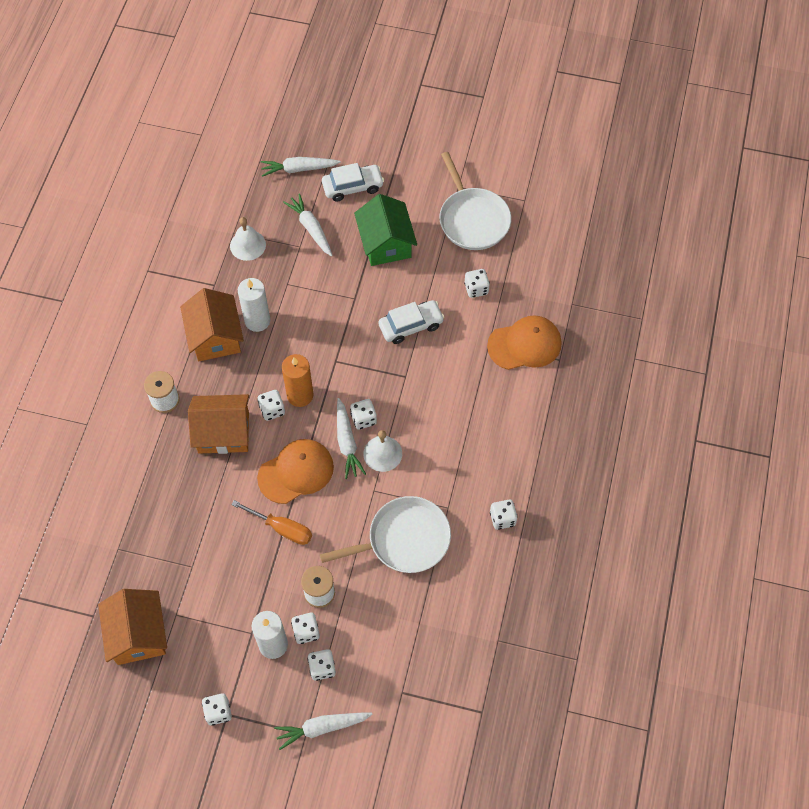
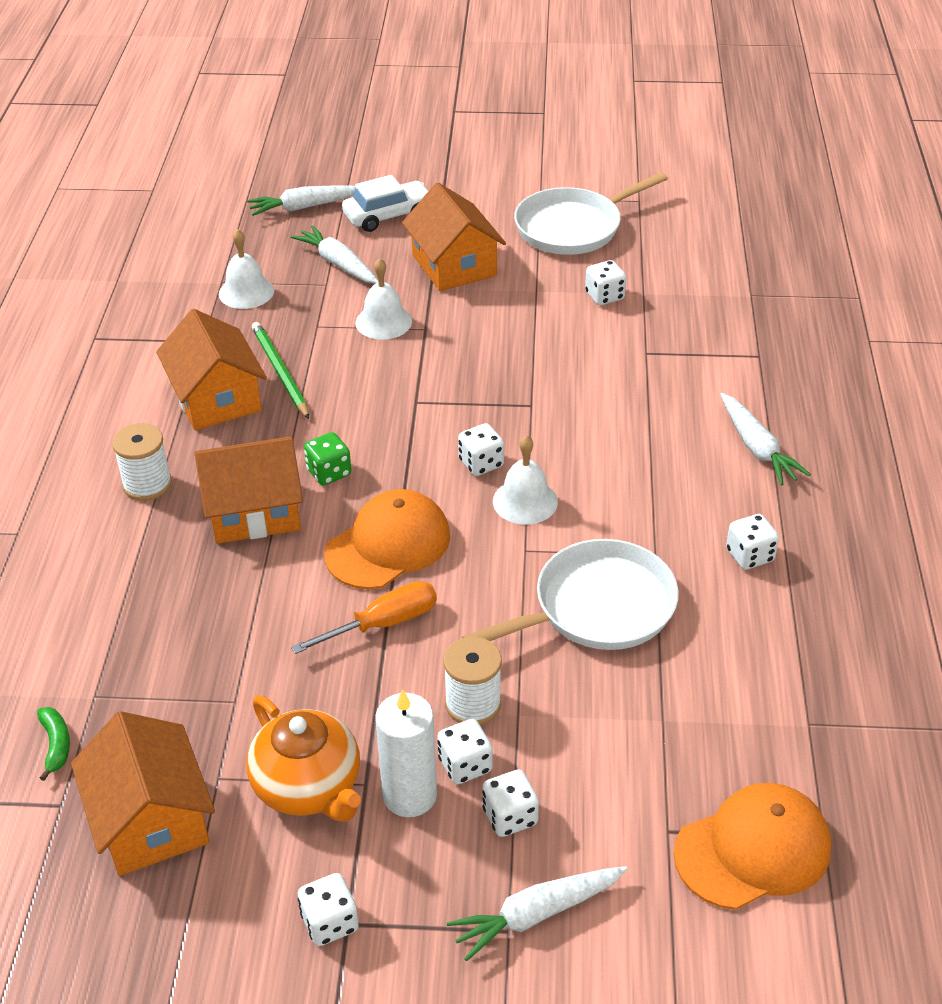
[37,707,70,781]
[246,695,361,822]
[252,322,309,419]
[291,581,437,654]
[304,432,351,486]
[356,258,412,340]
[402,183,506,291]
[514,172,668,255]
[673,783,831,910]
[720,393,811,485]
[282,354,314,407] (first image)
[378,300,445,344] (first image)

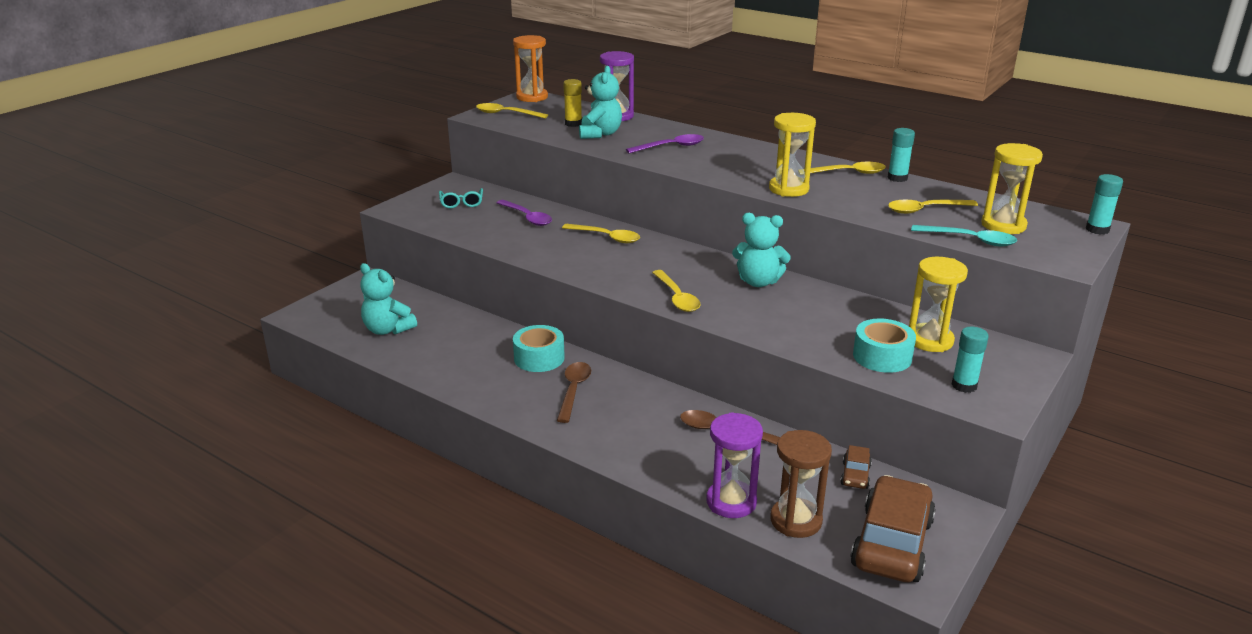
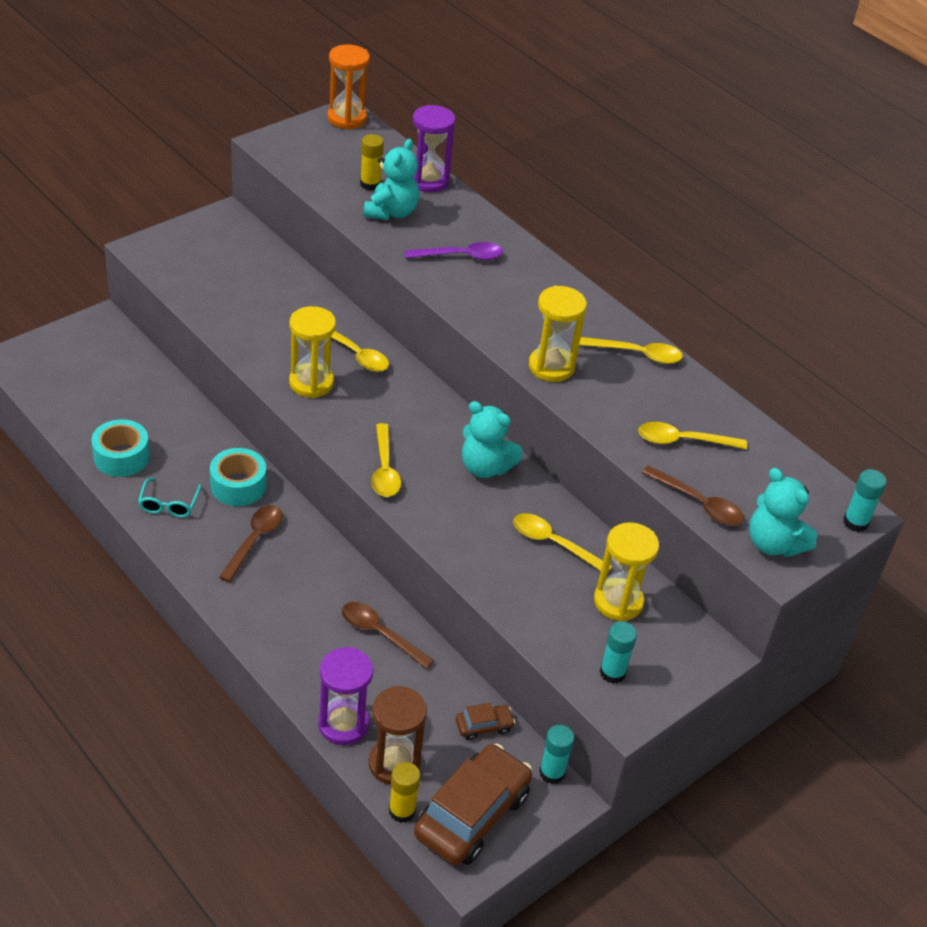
[91,419,150,477]
[138,478,201,517]
[289,306,336,398]
[389,762,420,823]
[456,703,515,741]
[513,513,612,572]
[539,725,574,784]
[641,465,744,525]
[749,468,818,557]
[497,200,552,226] (first image)

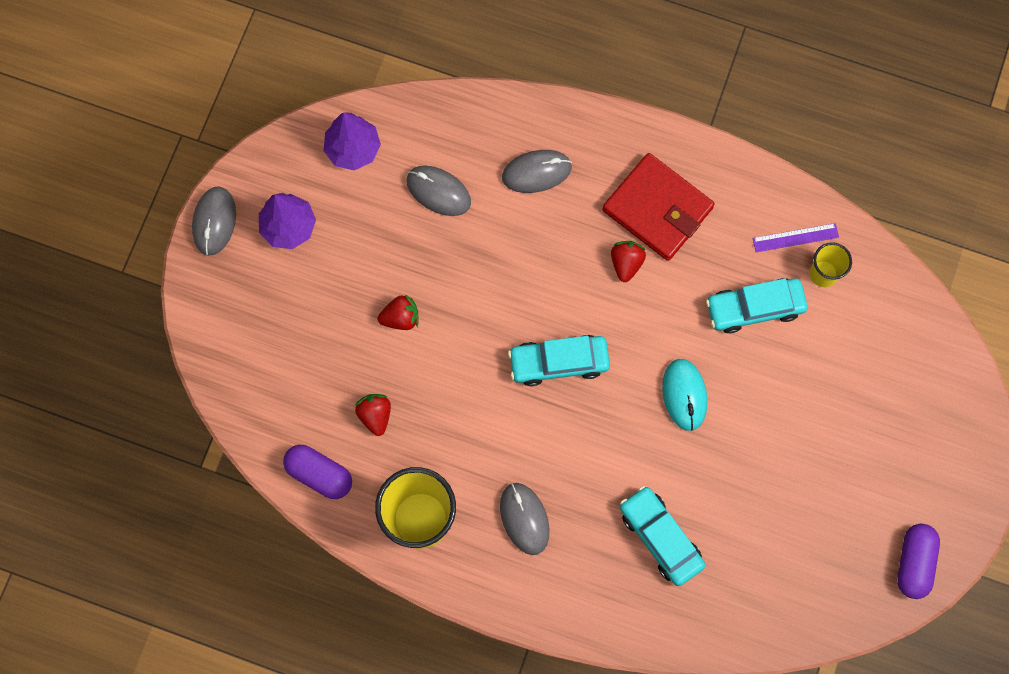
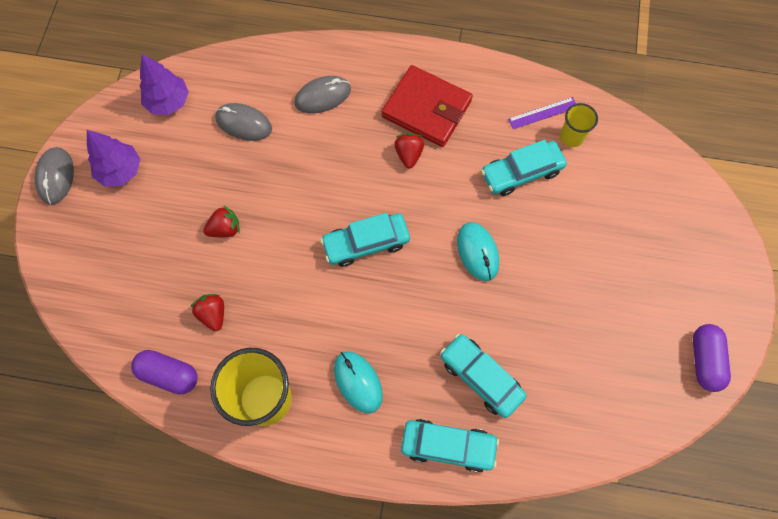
[334,351,383,413]
[401,419,499,473]

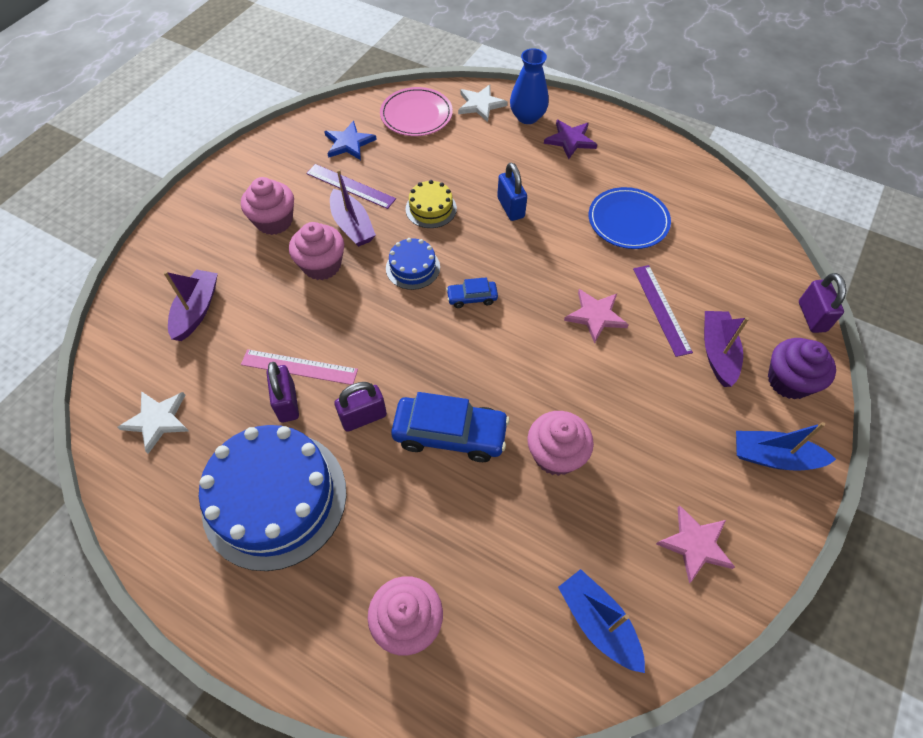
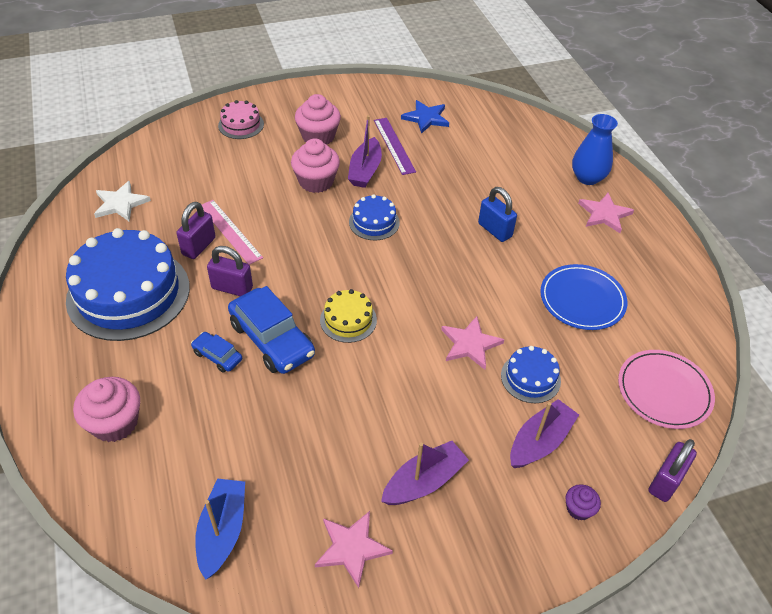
[191,332,242,373]
[218,100,264,139]
[320,289,377,343]
[381,441,469,505]
[478,187,517,242]
[501,346,561,403]
[566,484,601,521]
[578,193,634,233]
[618,350,715,429]
[458,85,507,122] (first image)
[527,411,594,476] (first image)
[736,422,836,471] (first image)

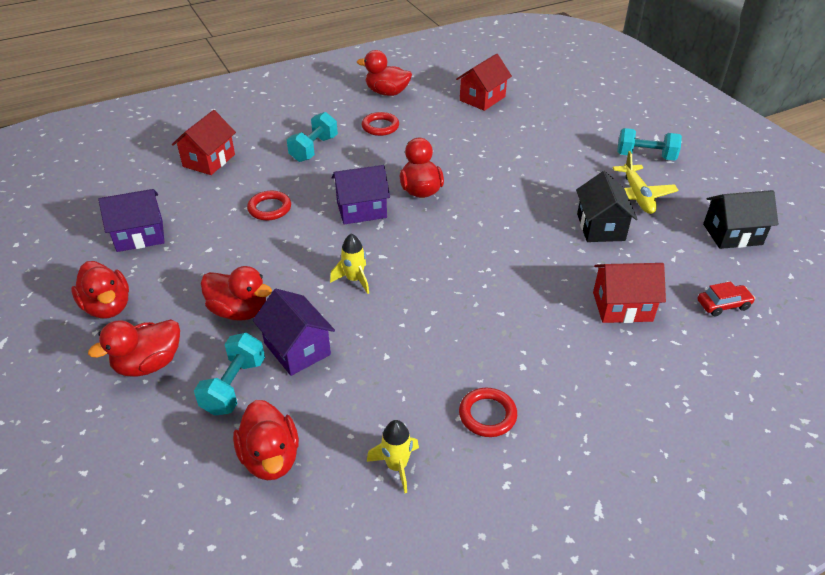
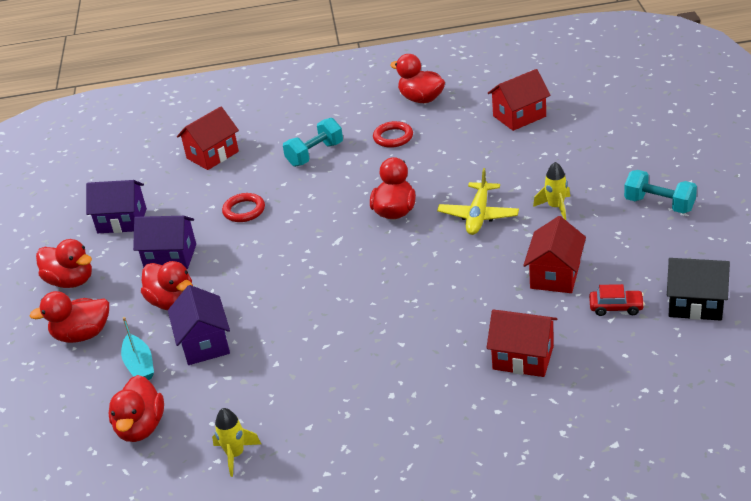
[36,239,92,288]
[121,317,154,380]
[133,216,196,269]
[437,168,519,235]
[523,216,586,293]
[533,162,570,220]
[589,284,645,316]
[459,388,517,437] (first image)

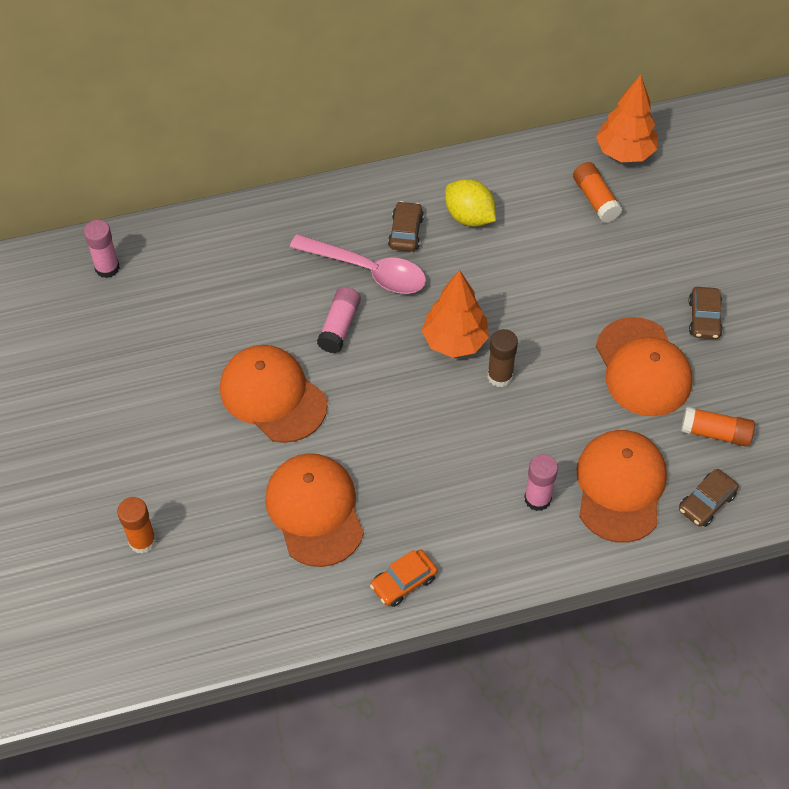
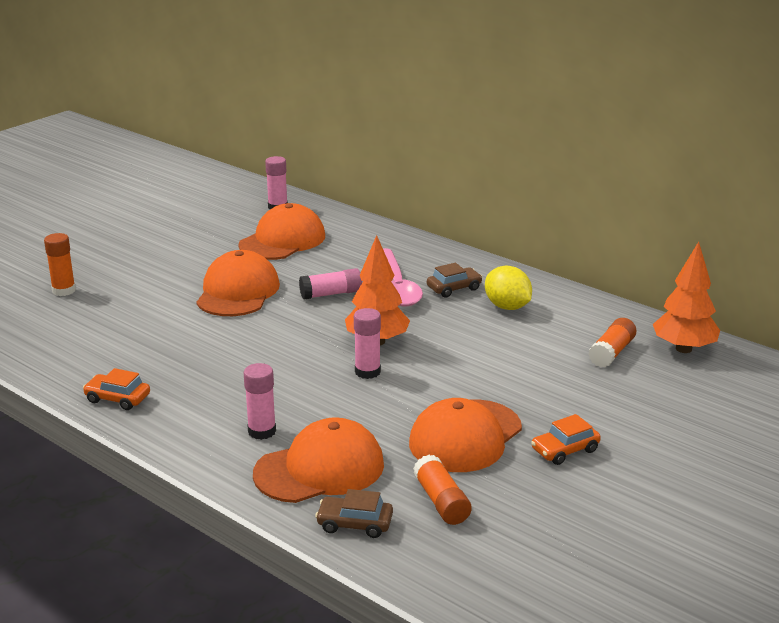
[238,203,325,260]
[354,308,381,379]
[485,266,532,310]
[531,414,601,465]

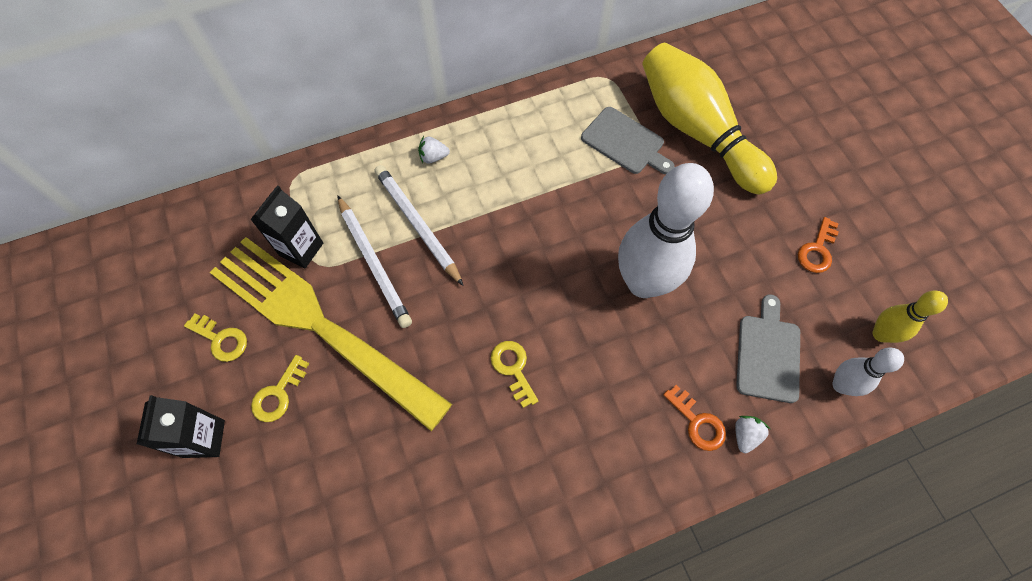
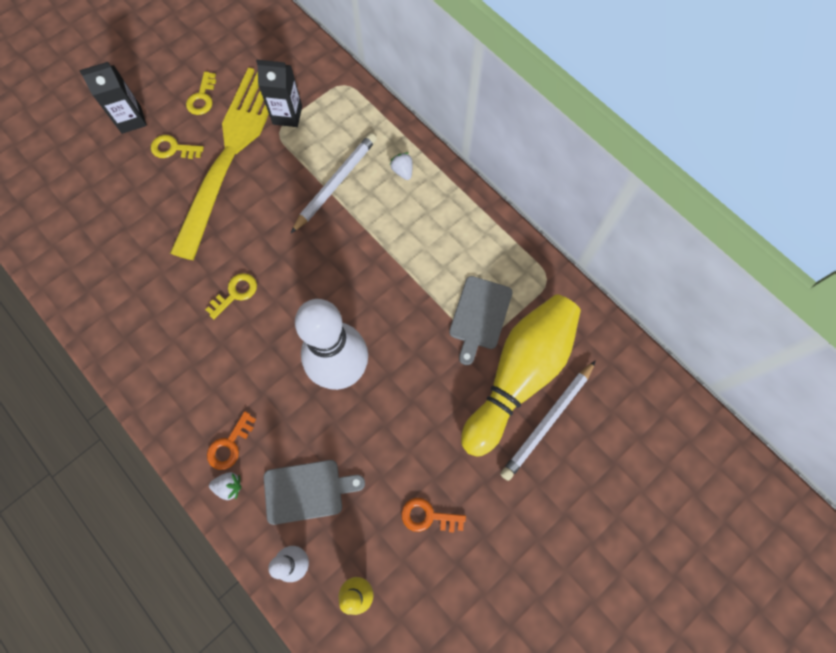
[500,360,596,481]

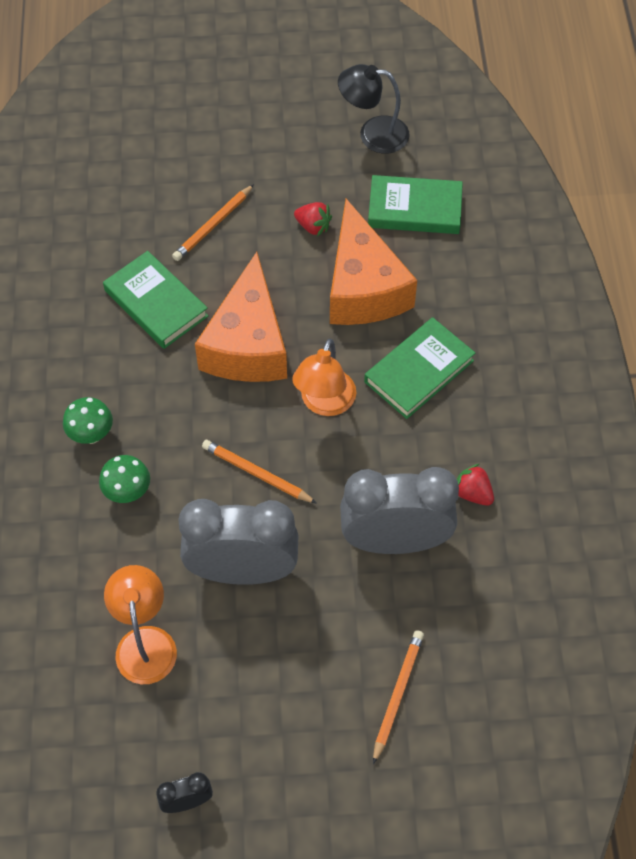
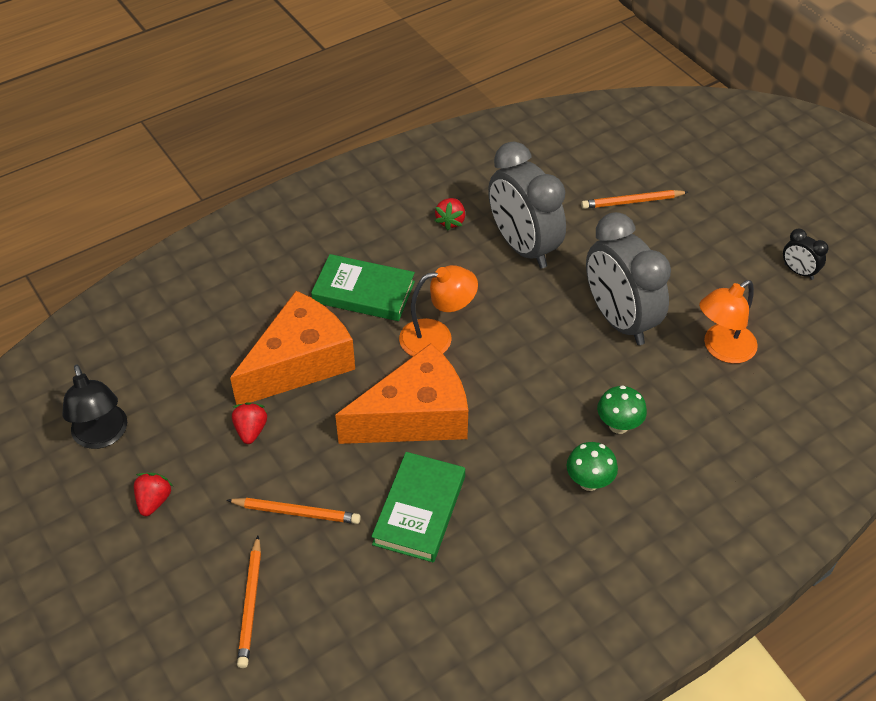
[134,473,173,516]
[237,536,261,668]
[368,175,463,234] (first image)

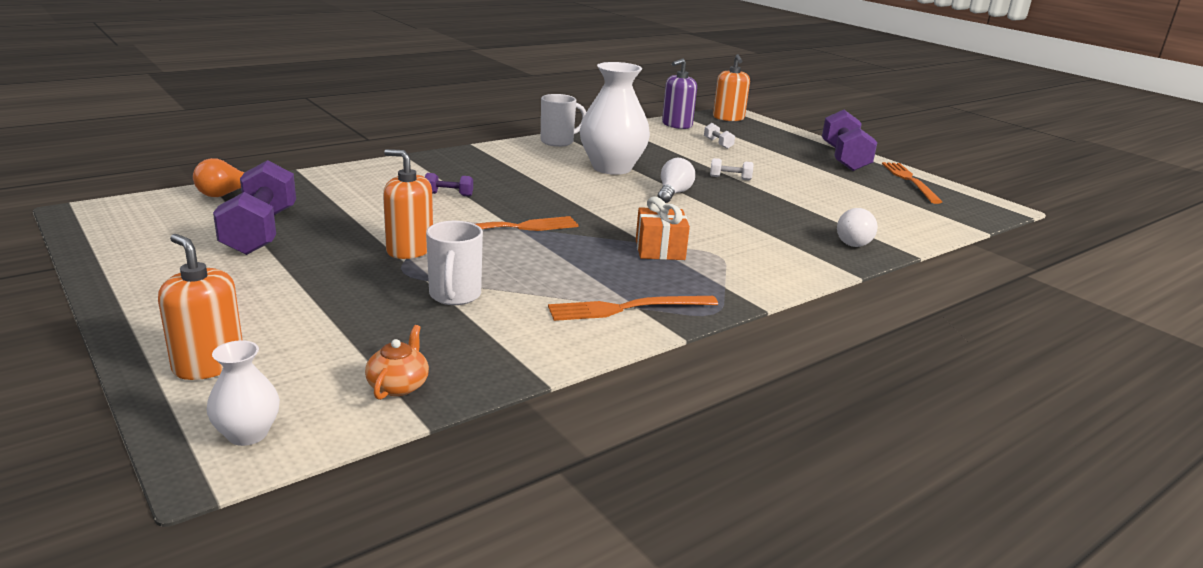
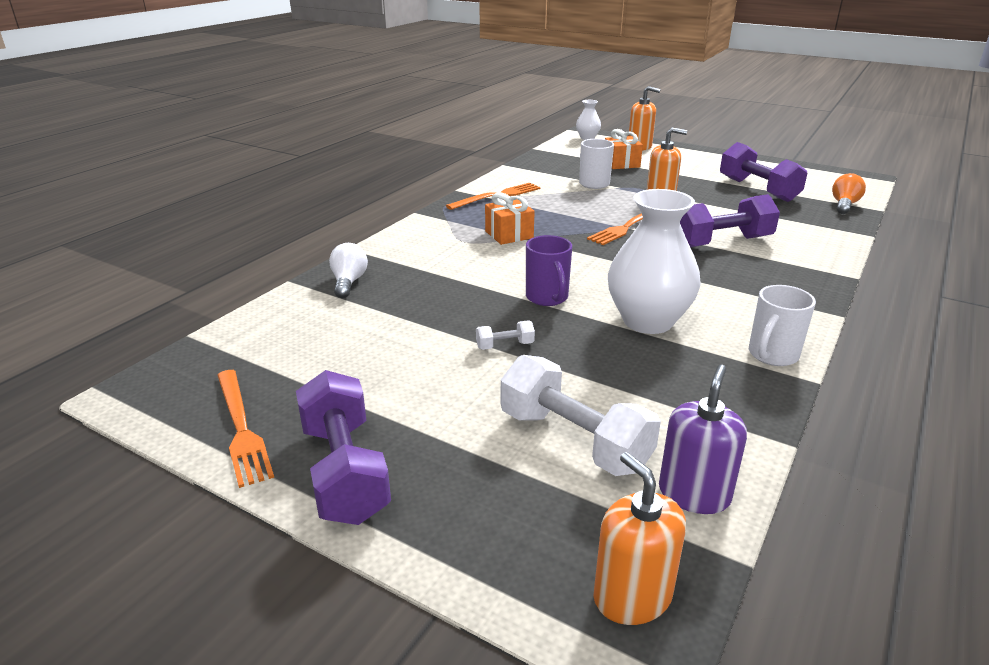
[501,355,661,476]
[526,235,572,306]
[605,129,643,169]
[680,194,780,247]
[365,325,429,400] (first image)

